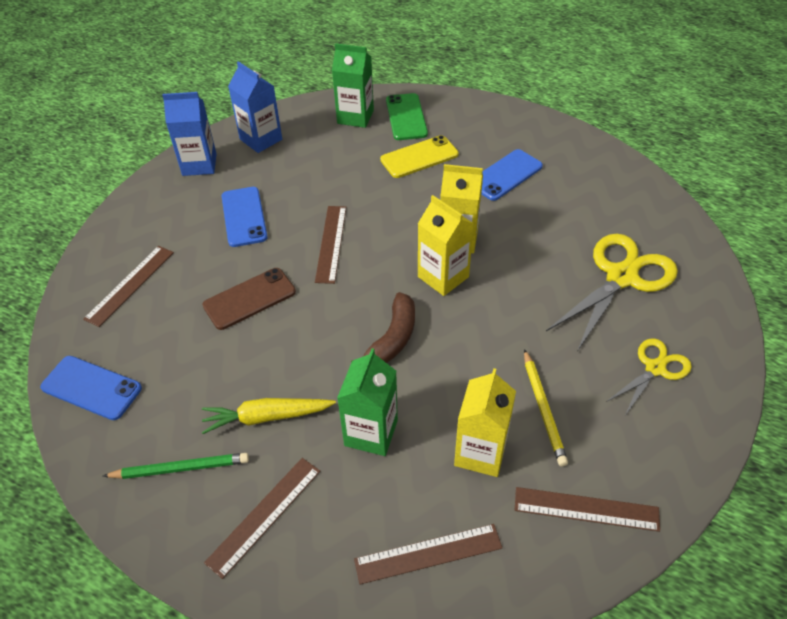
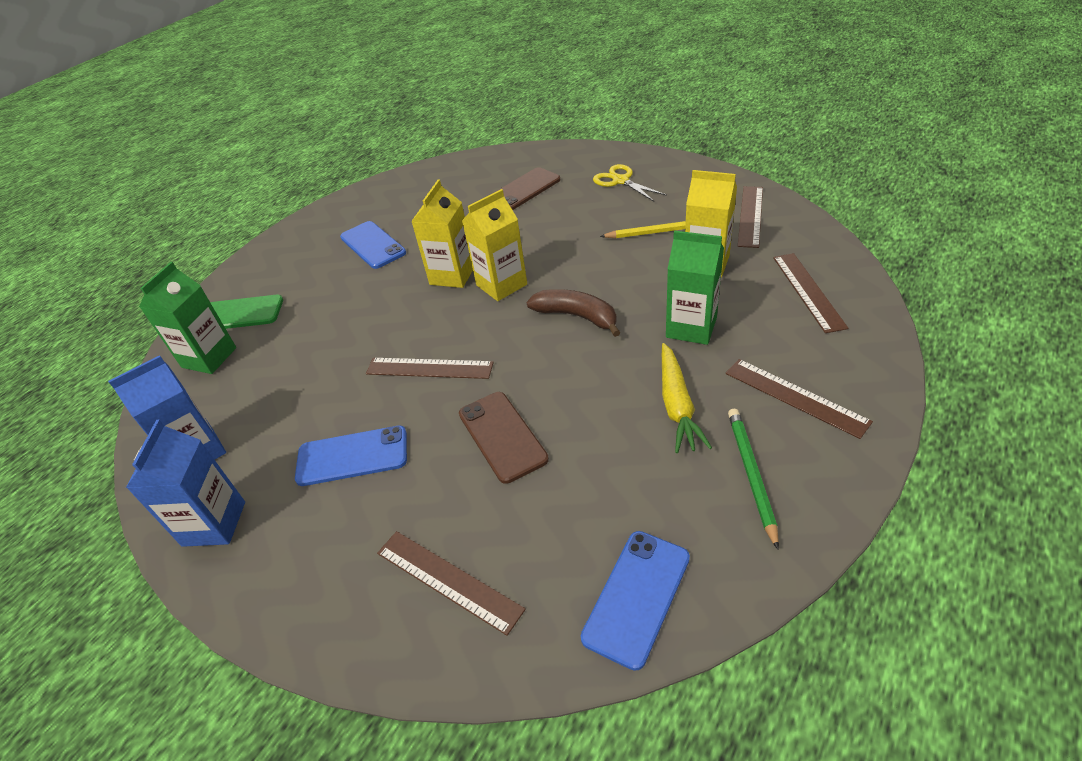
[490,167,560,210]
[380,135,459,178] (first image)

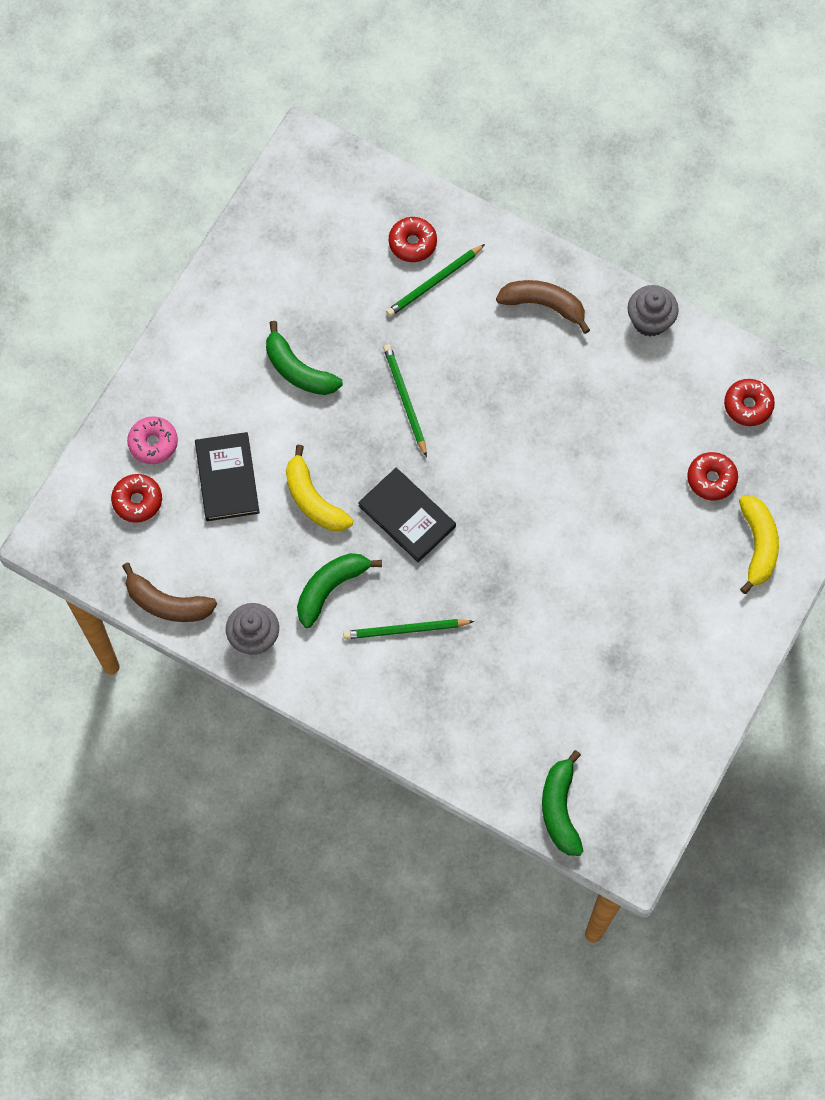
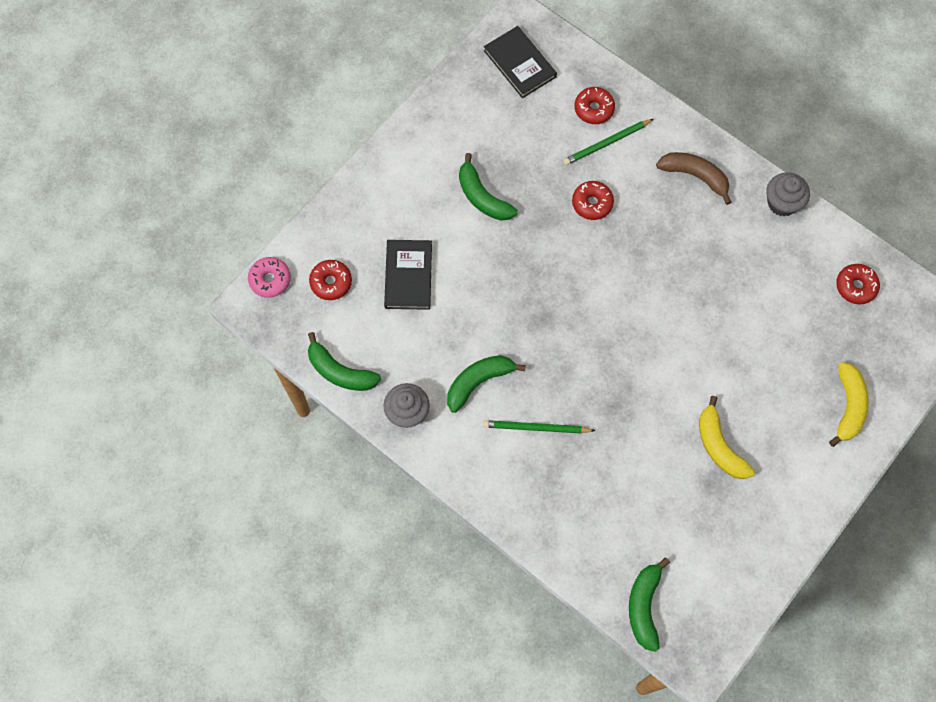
[248,257,291,298]
[308,332,381,391]
[484,26,557,98]
[572,181,614,220]
[699,396,755,479]
[383,344,427,457] (first image)

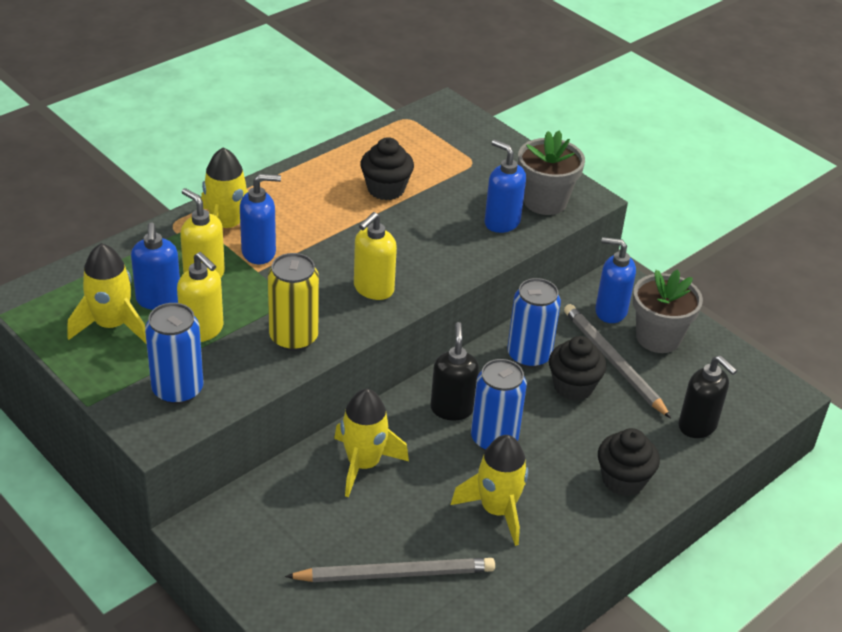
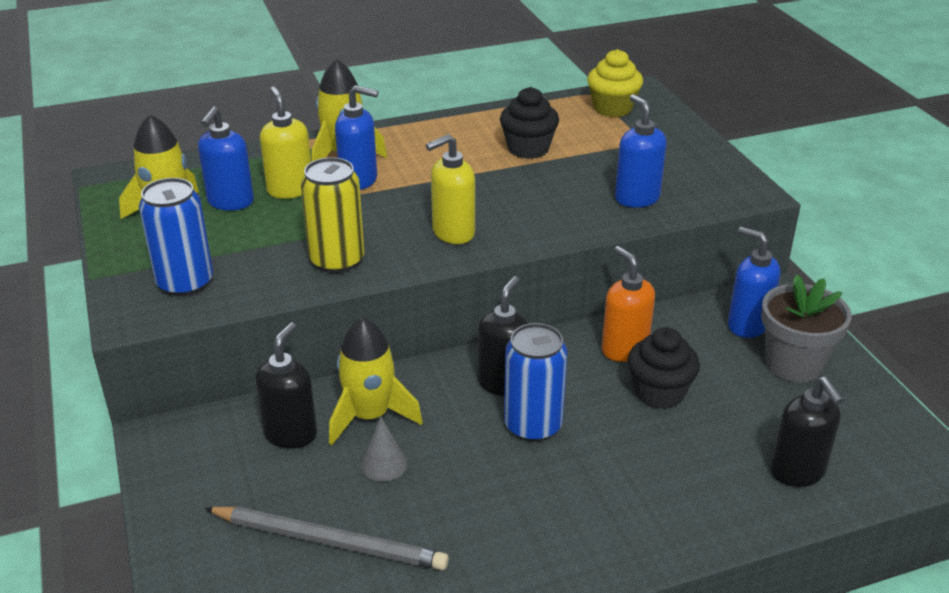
[255,322,317,449]
[361,416,407,481]
[587,49,643,117]
[602,246,655,362]
[177,252,223,342] (first image)
[451,435,528,546] (first image)
[518,130,585,215] (first image)
[564,304,671,418] (first image)
[598,428,660,496] (first image)

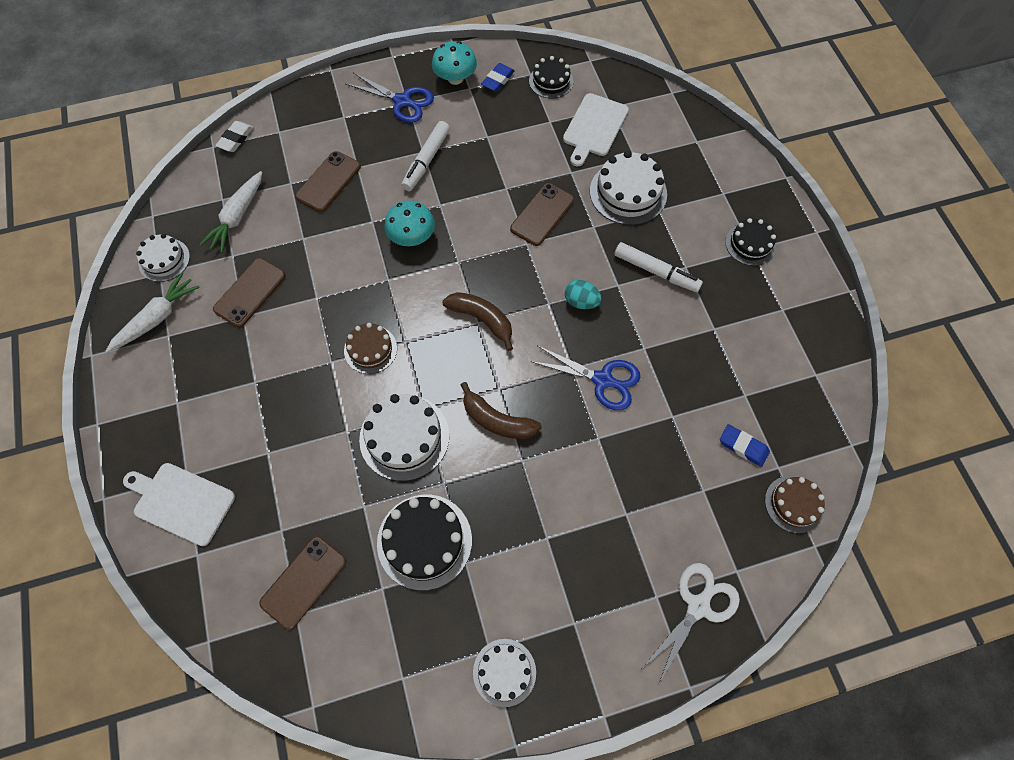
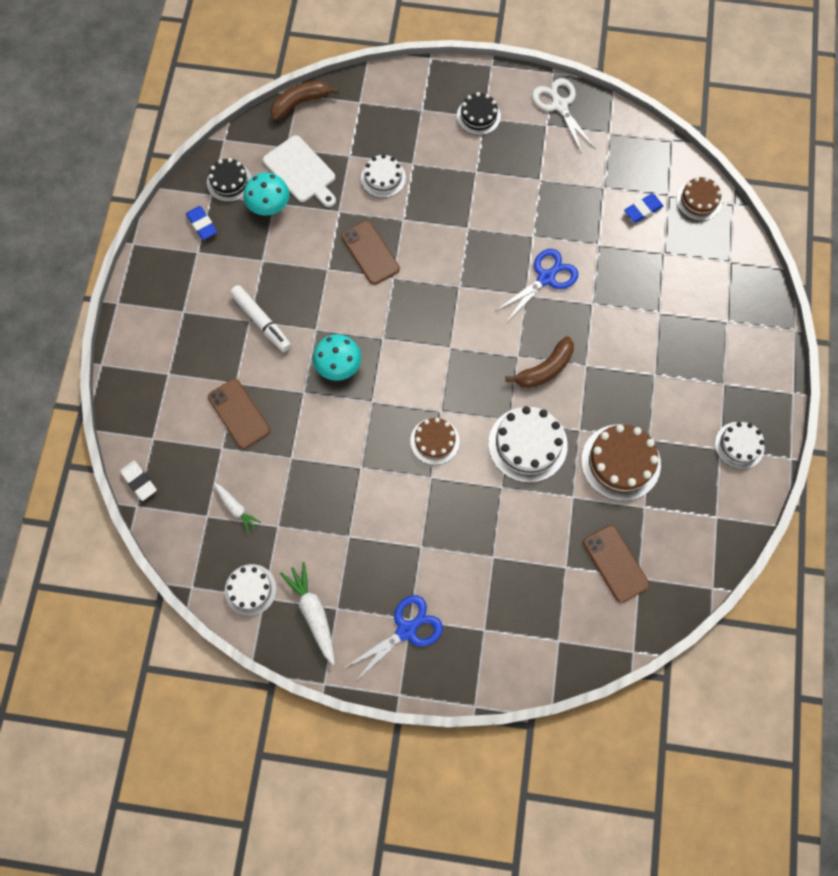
[214,482,261,533]
[244,172,290,215]
[271,80,339,121]
[344,595,443,683]
[361,154,406,198]
[532,78,595,153]
[581,424,661,501]
[123,463,235,546] (first image)
[213,258,286,327] (first image)
[565,280,602,309] (first image)
[614,242,703,292] (first image)

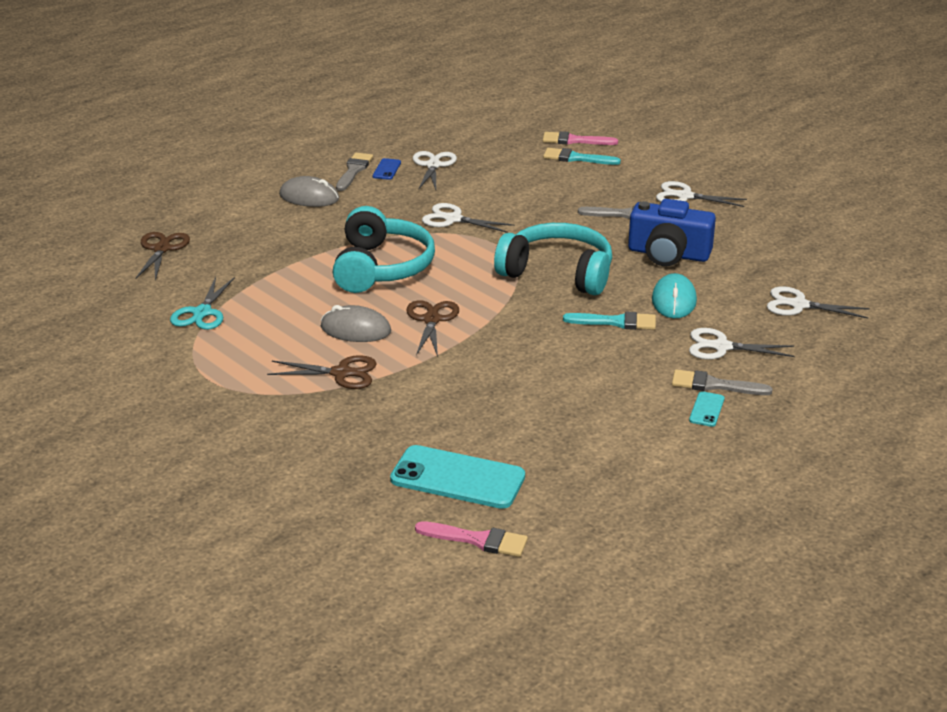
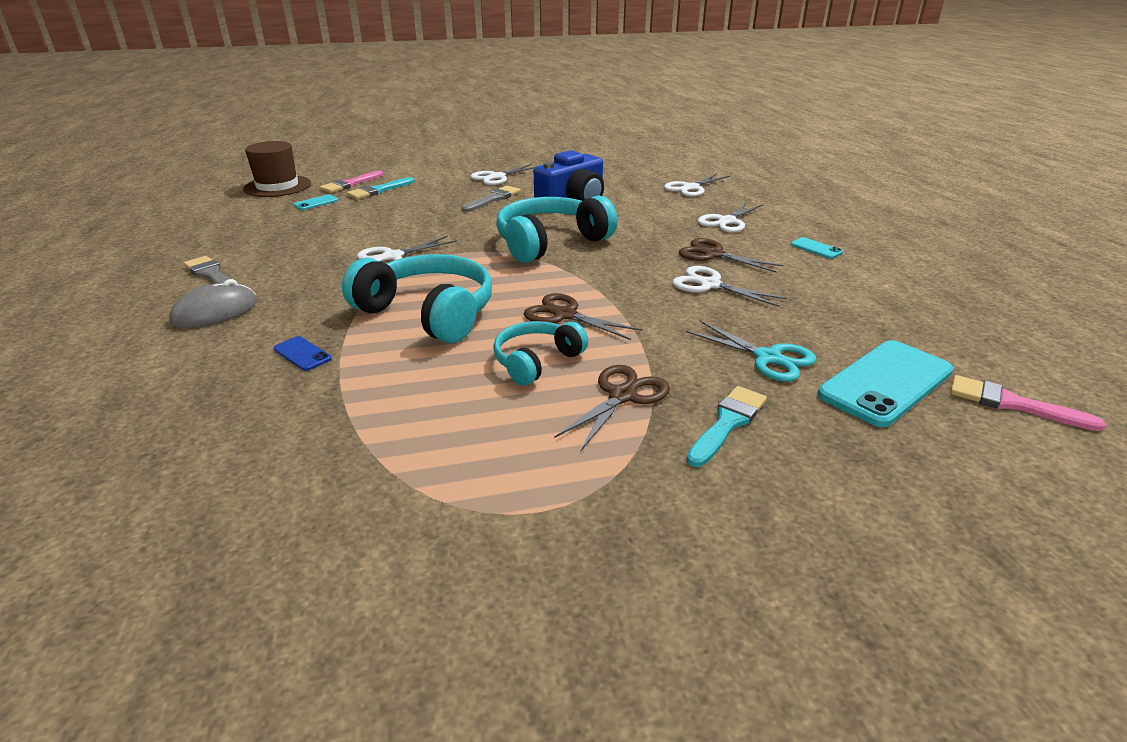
[243,141,311,197]
[274,336,331,371]
[293,194,338,210]
[493,321,588,386]
[673,266,787,307]
[679,238,784,272]
[686,320,816,382]
[687,386,767,467]
[950,375,1105,431]
[652,273,697,318] (first image)
[672,369,773,395] (first image)

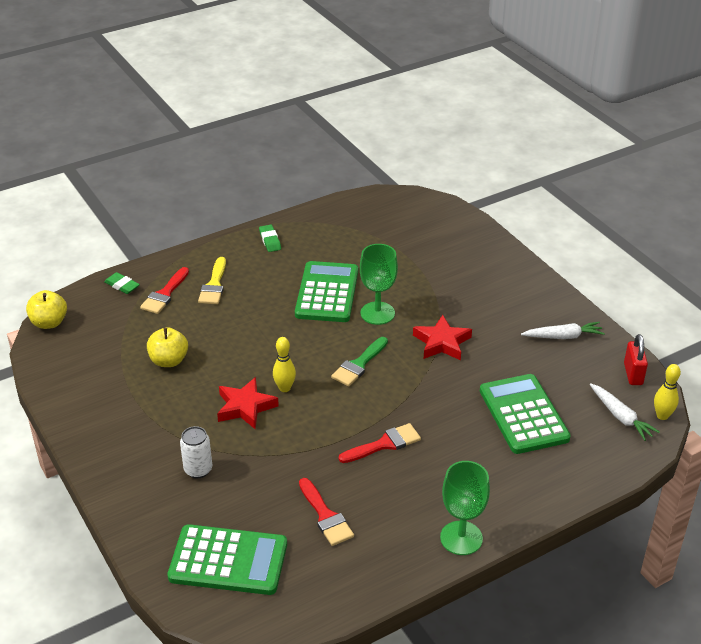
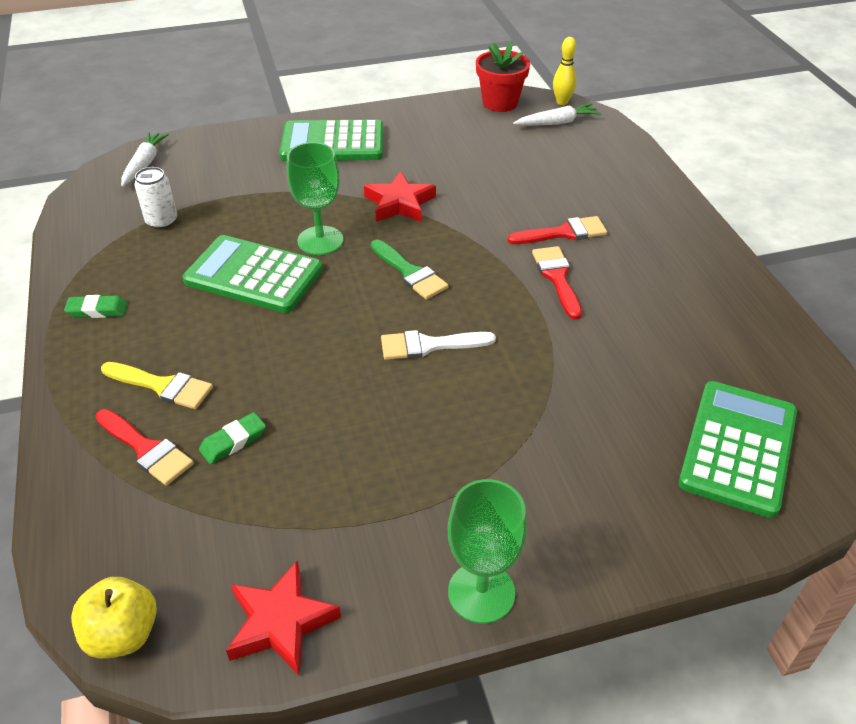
[121,132,169,186]
[134,167,177,230]
[199,412,266,464]
[226,560,341,675]
[279,119,383,161]
[381,330,496,360]
[448,479,527,624]
[476,42,530,112]
[507,216,607,244]
[147,327,188,367] (first image)

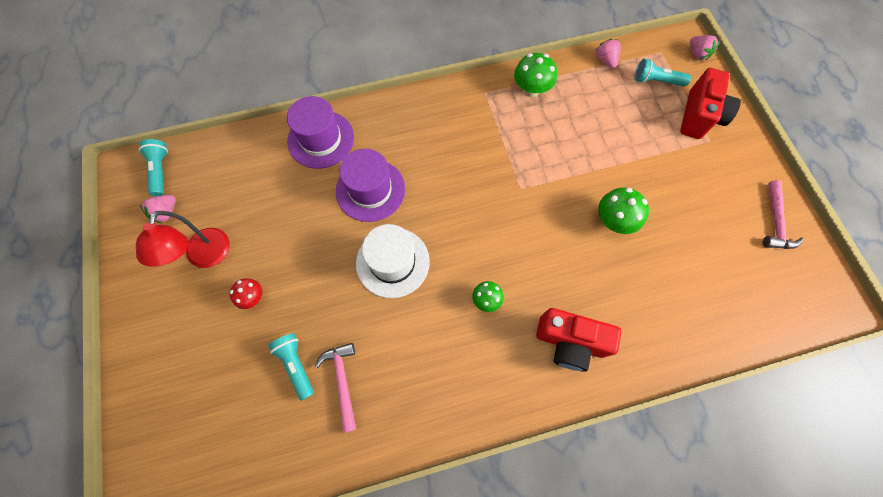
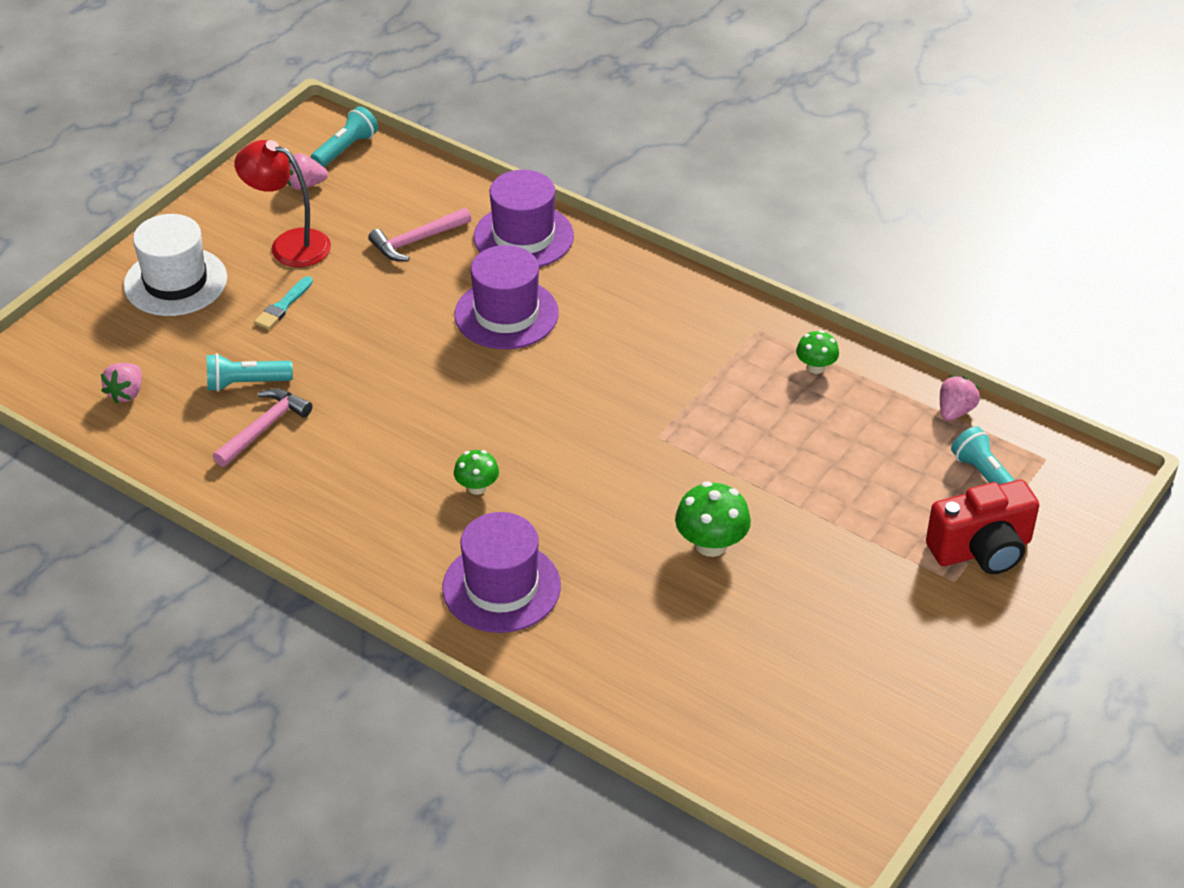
[101,363,142,403]
[124,214,227,316]
[207,353,293,392]
[234,140,331,267]
[254,276,313,329]
[368,208,471,261]
[443,512,561,633]
[796,330,839,374]

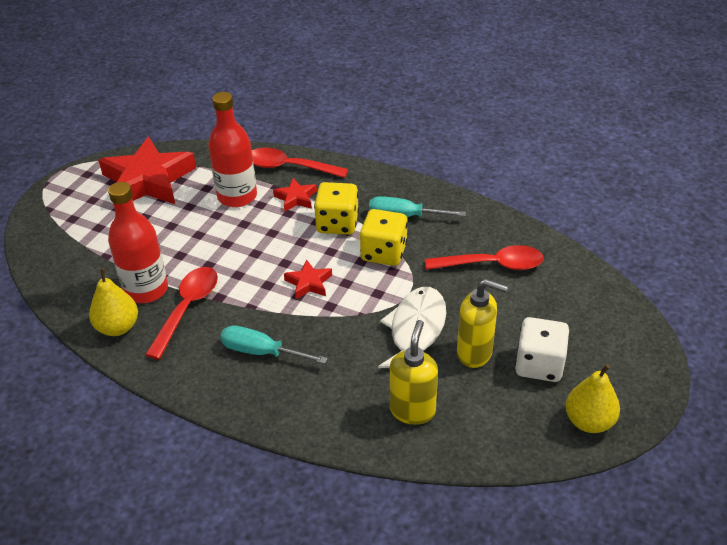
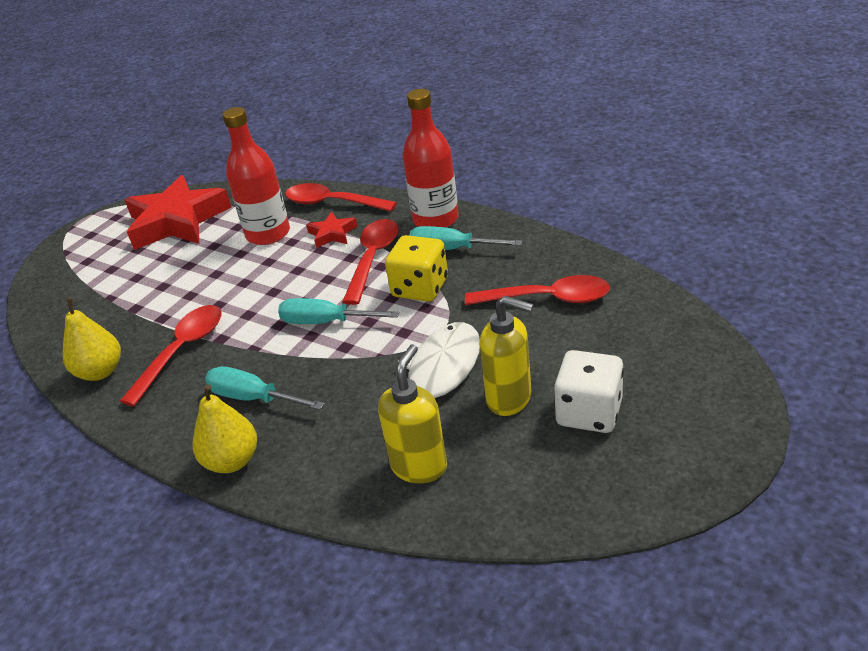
[193,384,257,473]
[278,298,400,324]
[342,219,399,305]
[402,89,459,228]

